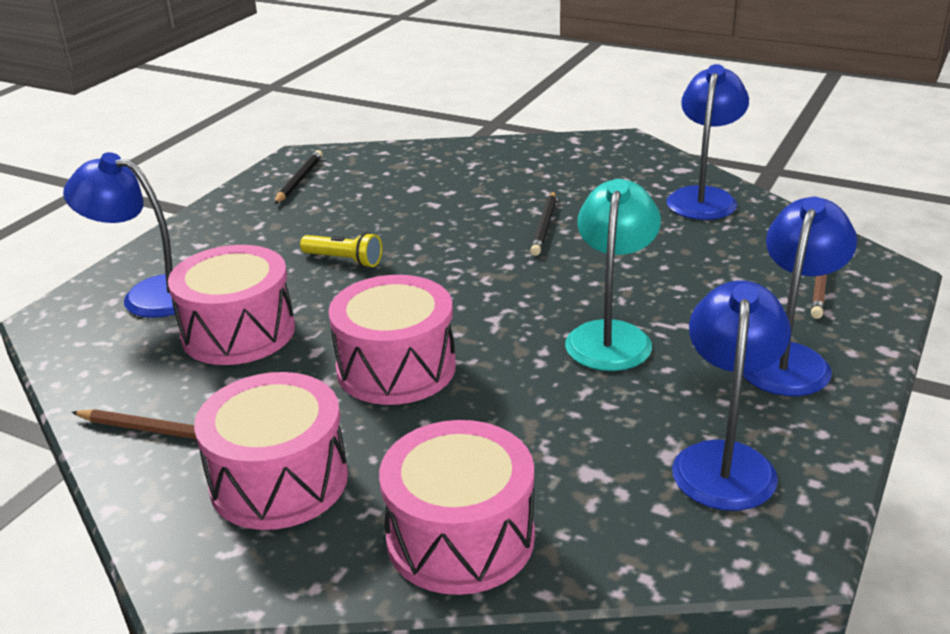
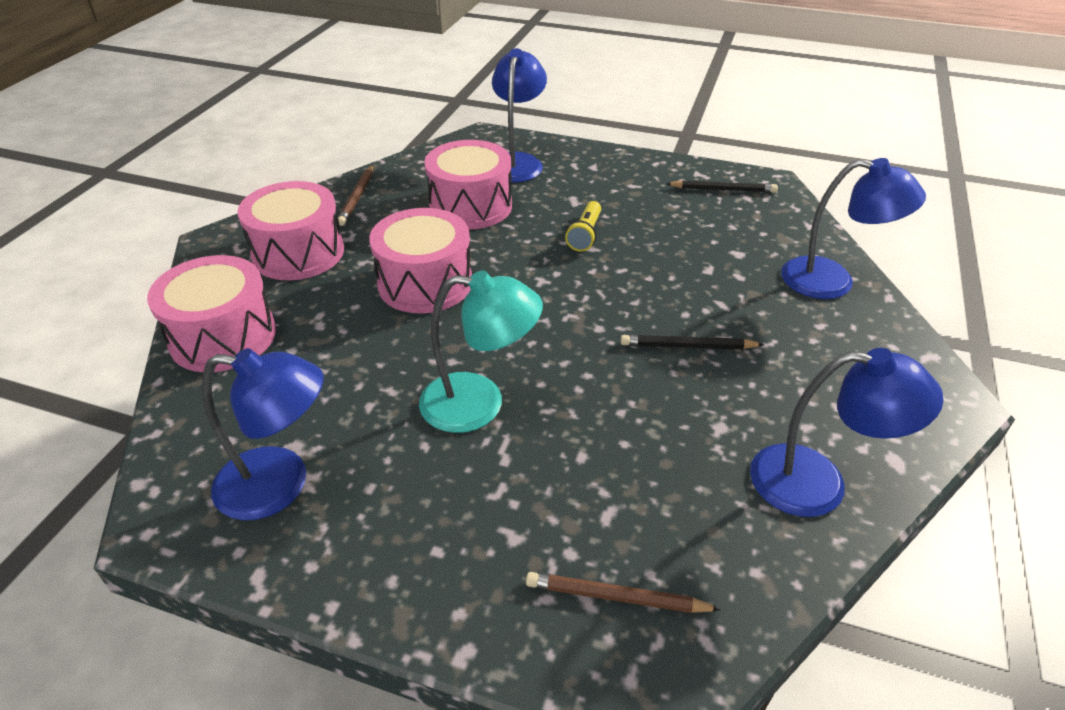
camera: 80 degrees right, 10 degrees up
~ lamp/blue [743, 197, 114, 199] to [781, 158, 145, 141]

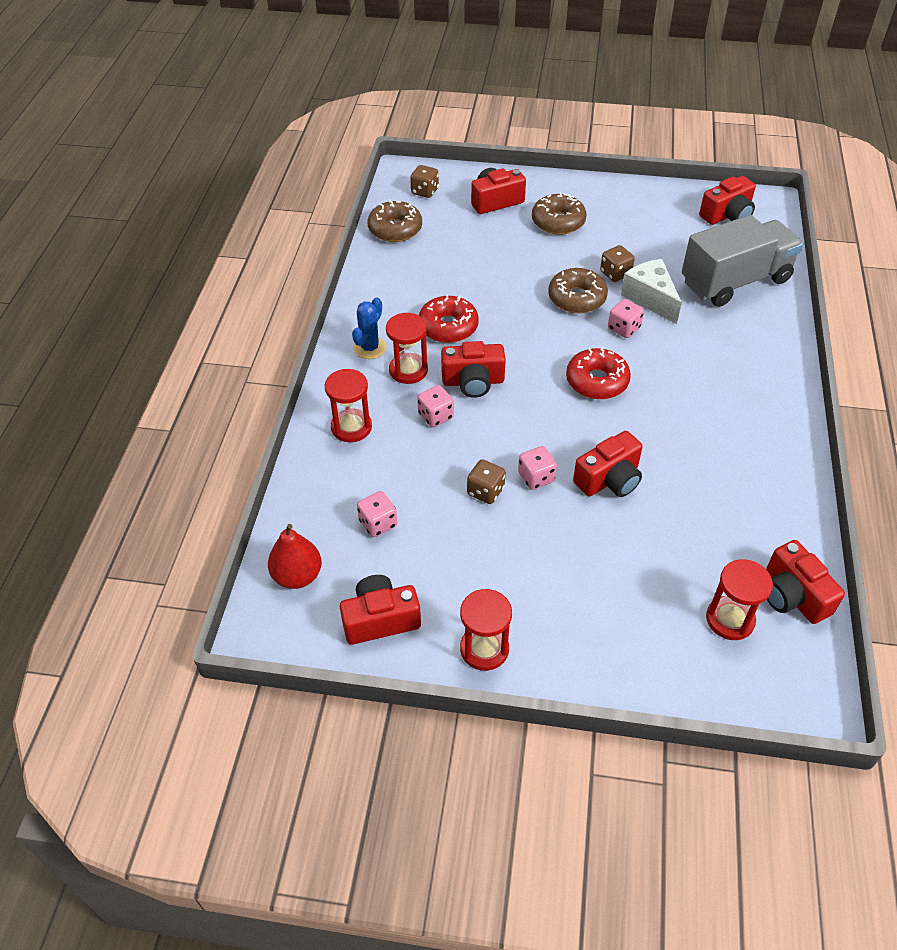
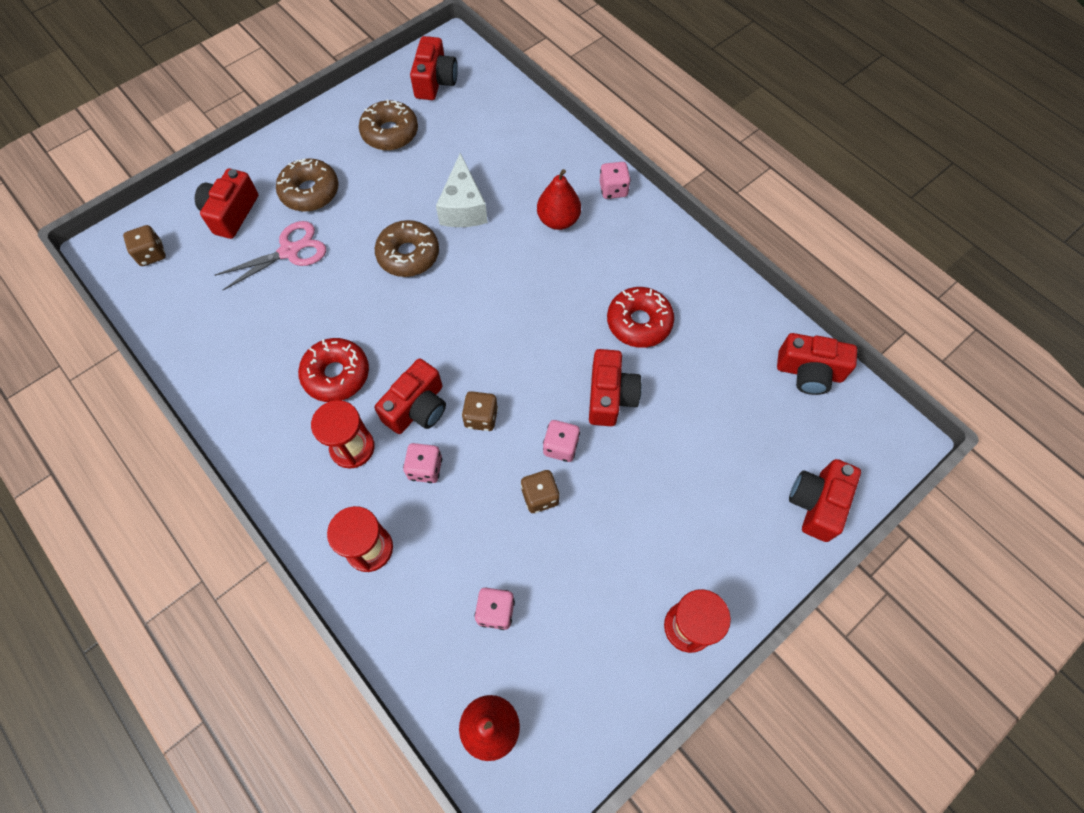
camera: 50 degrees left, 15 degrees up
- cactus/blue [352, 297, 35, 62]
- truck/grey [682, 215, 121, 92]
- hourglass/red [706, 559, 67, 81]
+ scissors/pink [215, 221, 111, 69]
+ pear/red [537, 169, 44, 61]
~ camera/red [340, 575, 81, 70] to [789, 459, 72, 83]
~ donut/brown [368, 200, 54, 42] to [359, 99, 59, 51]
~ donut/red [566, 347, 65, 52] to [607, 287, 67, 61]
~ dice/brown [600, 245, 35, 37] to [462, 391, 36, 40]
~ dice/pink [608, 299, 36, 39] to [599, 162, 32, 37]
~ cheese/white [621, 259, 61, 65] = [436, 153, 52, 74] 105 degrees counterclockwise

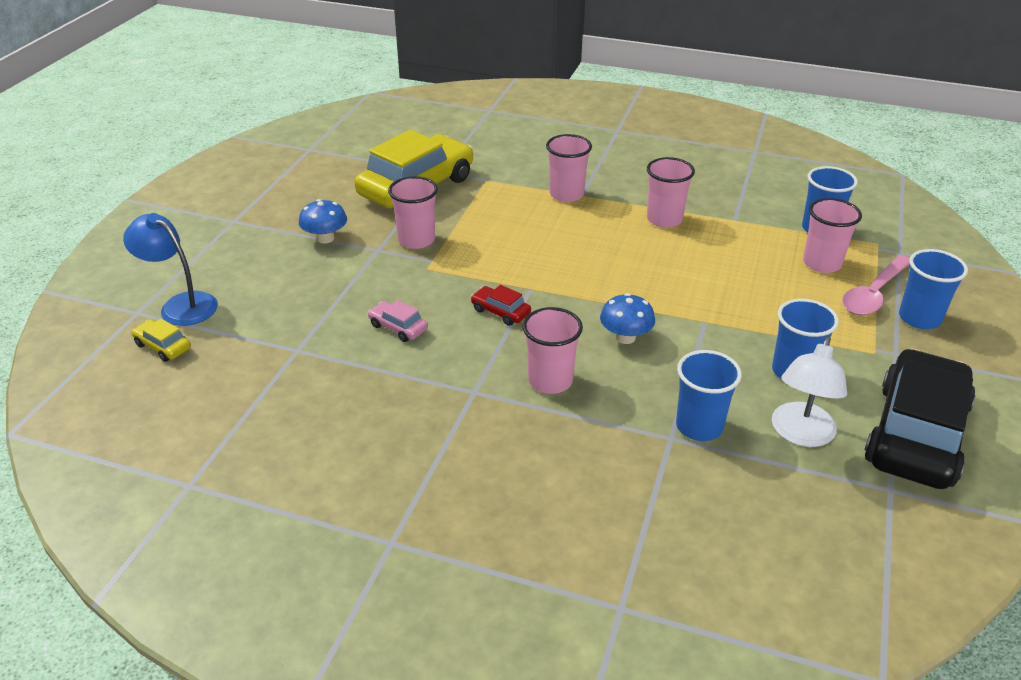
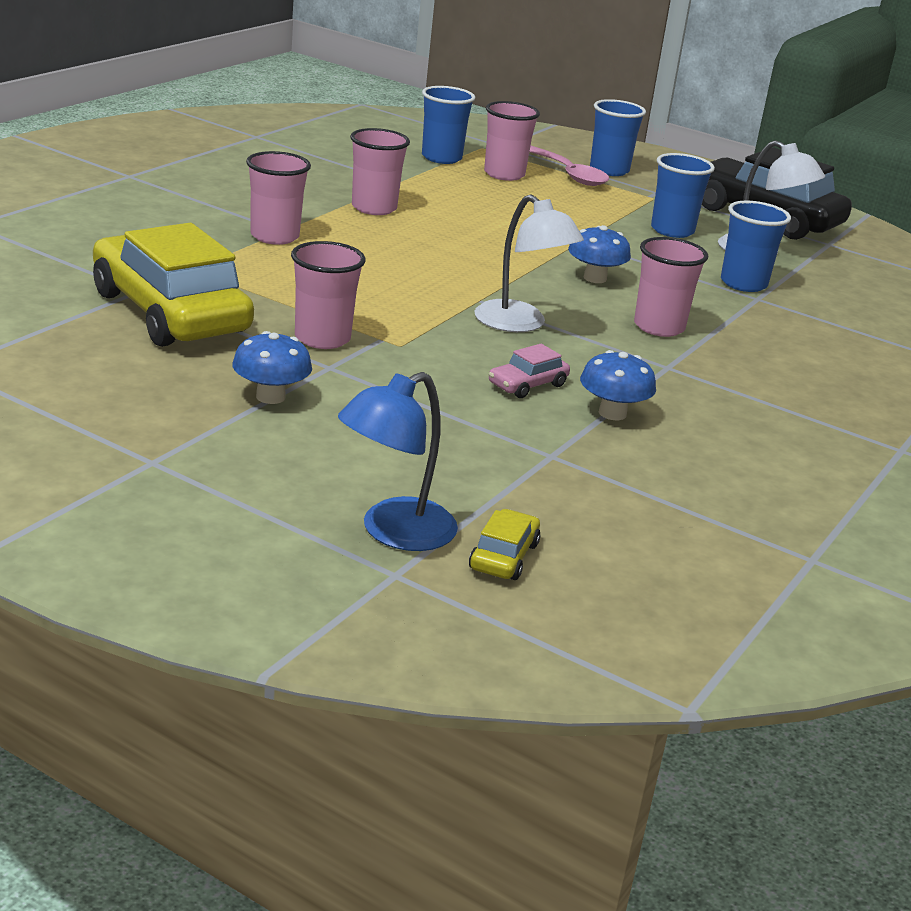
camera: 80 degrees left, 10 degrees down
+ mushroom/blue [580, 350, 76, 70]
~ car/red [471, 285, 60, 41] to lamp/white [474, 194, 110, 138]
~ car/yellow [132, 319, 59, 43] = [469, 509, 72, 71] 150 degrees clockwise

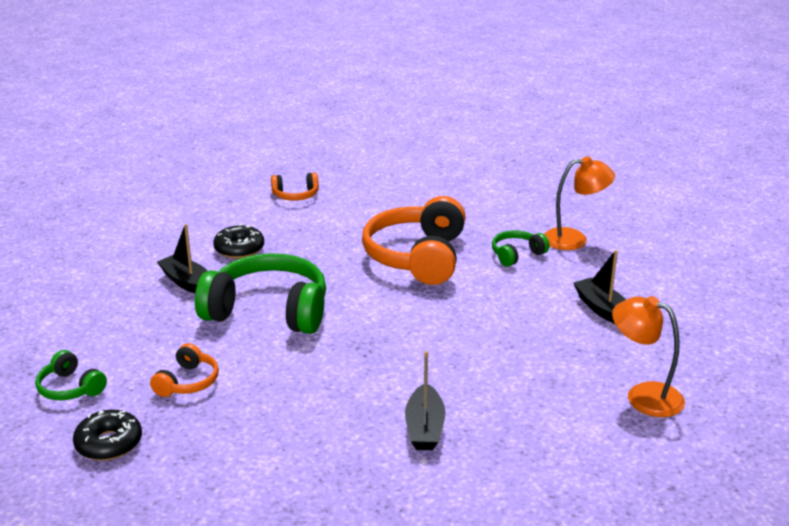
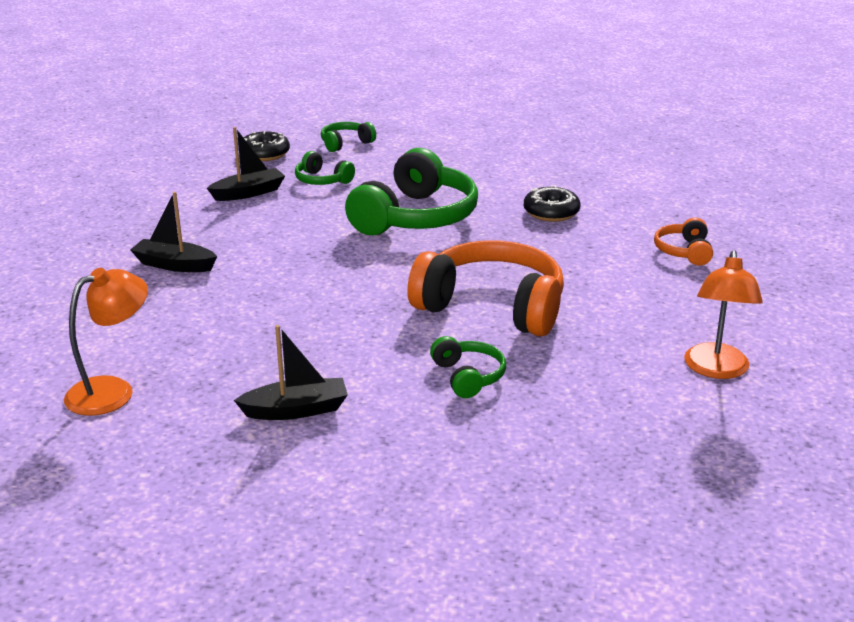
camera: 105 degrees right, 0 degrees up
~ boat/black [157, 224, 50, 69] to [207, 127, 78, 74]
~ lamp/orange [544, 156, 71, 94] to [684, 250, 79, 129]
~ headphones/orange [150, 343, 69, 54] to headphones/green [295, 151, 60, 34]

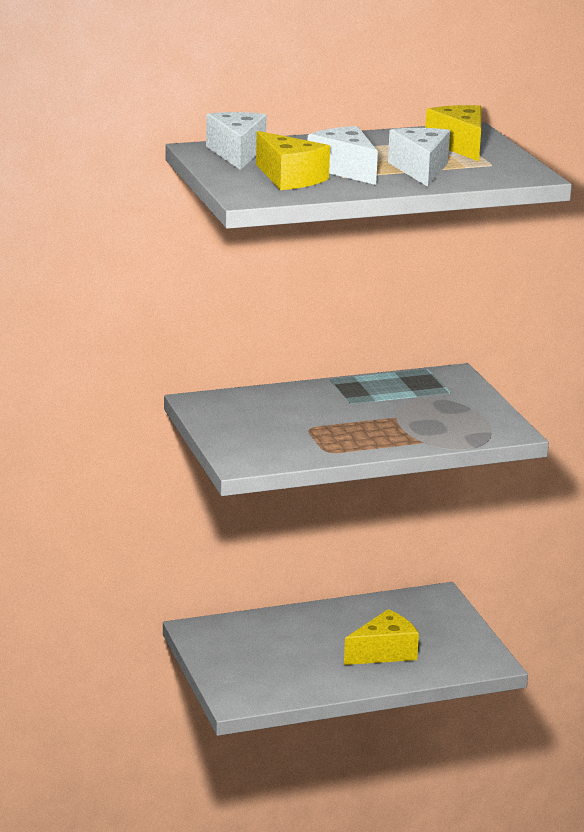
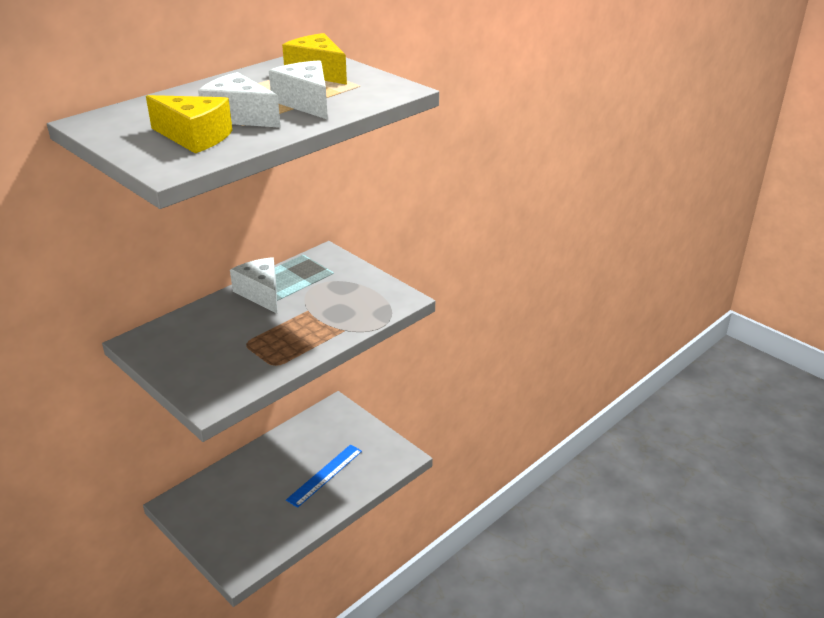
camera: 25 degrees left, 10 degrees up
~ cheese/white [206, 112, 61, 58] to [230, 257, 47, 56]
~ cheese/yellow [344, 609, 75, 56] to ruler/blue [286, 444, 76, 64]

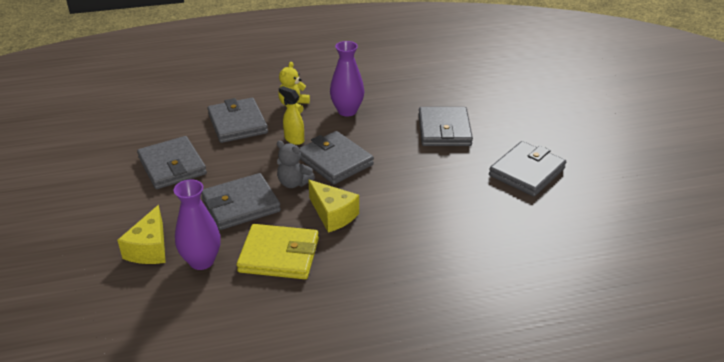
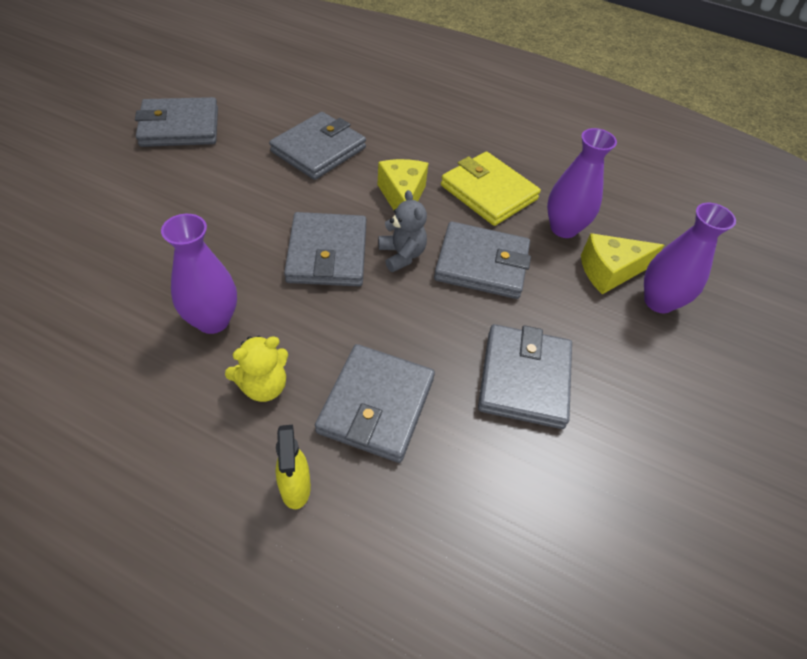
camera: 145 degrees left, 15 degrees up
+ vase/purple [644, 203, 92, 110]
~ spray bottle/yellow [279, 86, 25, 59] to [275, 425, 36, 84]
~ wallet/grey [419, 107, 54, 39] to [269, 112, 97, 68]
~ cheese/yellow [117, 205, 49, 59] = [581, 233, 83, 61] 150 degrees counterclockwise

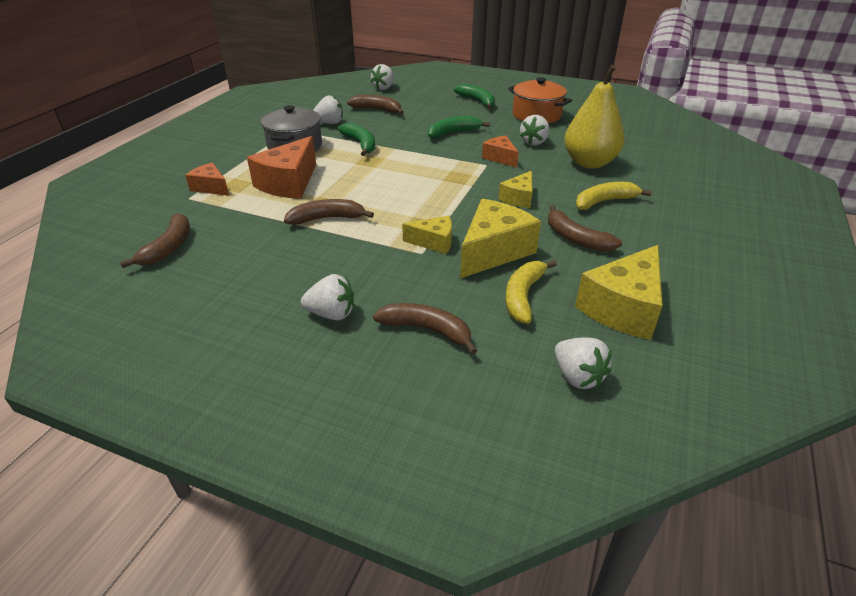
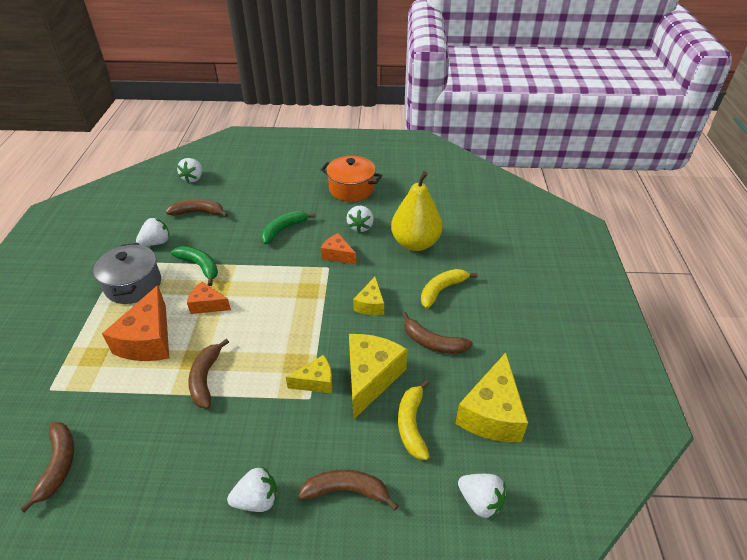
camera: 20 degrees left, 5 degrees up
- banana/green [454, 84, 41, 25]
~ cheese/orange [185, 163, 44, 33] to [187, 282, 44, 32]
~ banana/brown [284, 199, 90, 26] = [188, 339, 41, 69] 60 degrees counterclockwise

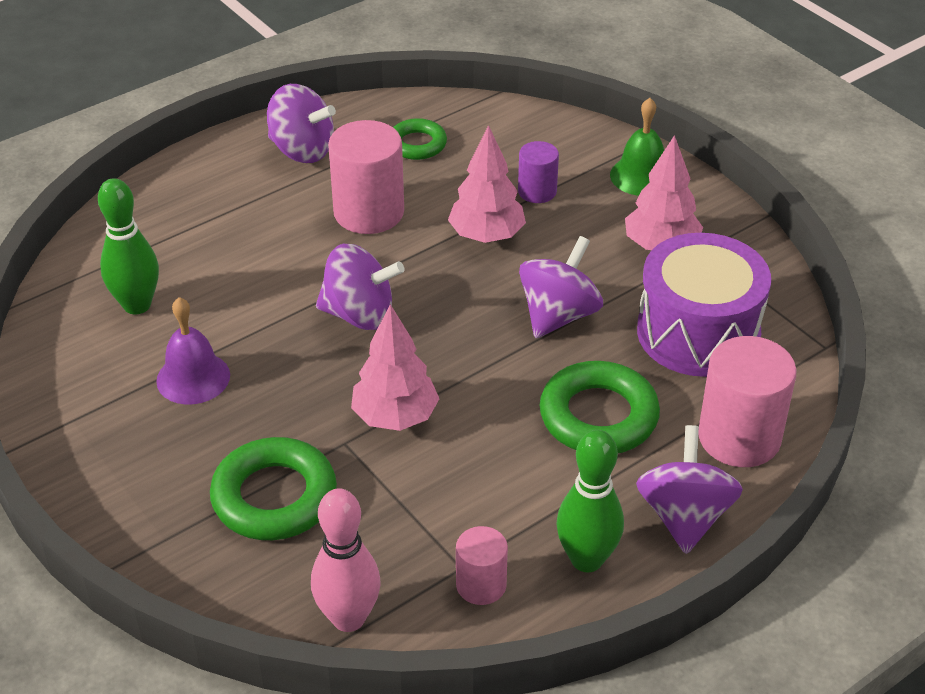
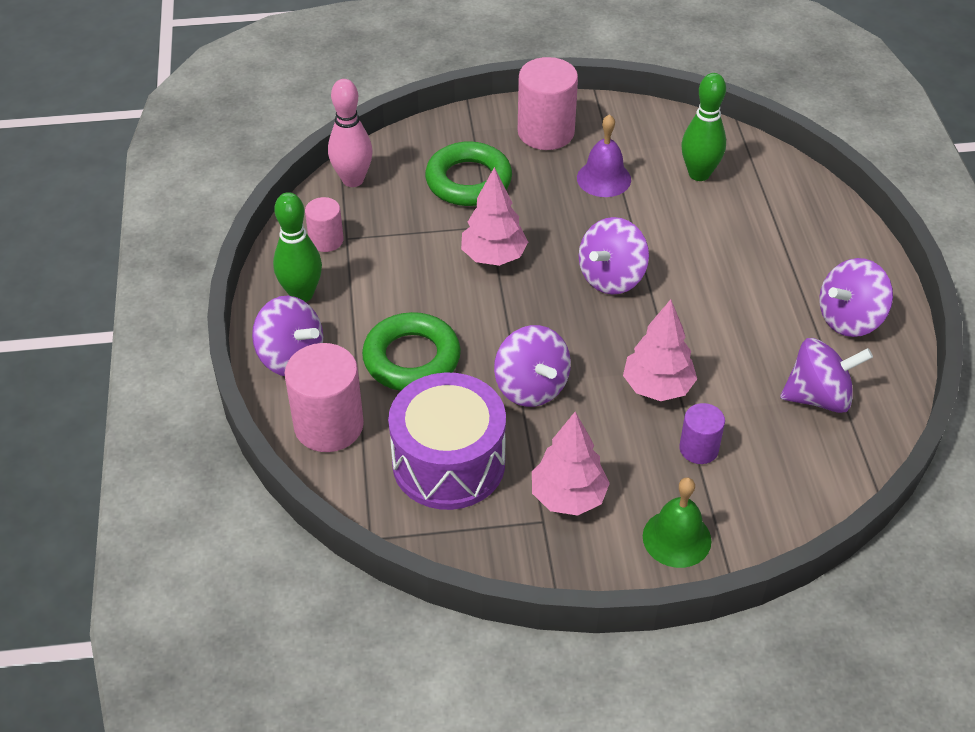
camera: 120 degrees right, 5 degrees up
~ cylinder/pink [328, 120, 76, 114] to [518, 57, 60, 93]
~ ring/green [393, 118, 54, 42] to spinning top/purple [780, 338, 93, 75]

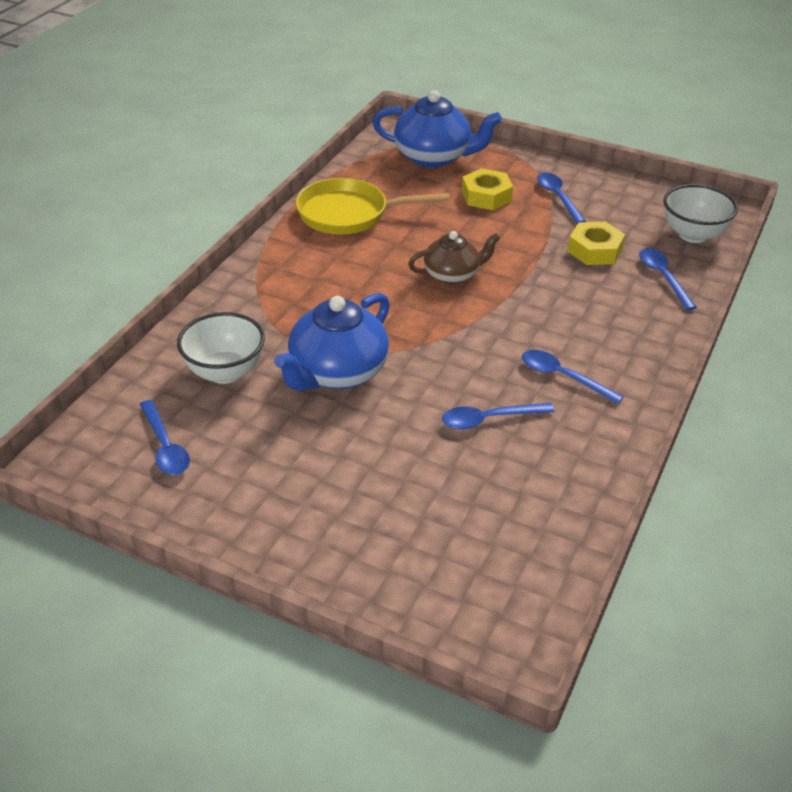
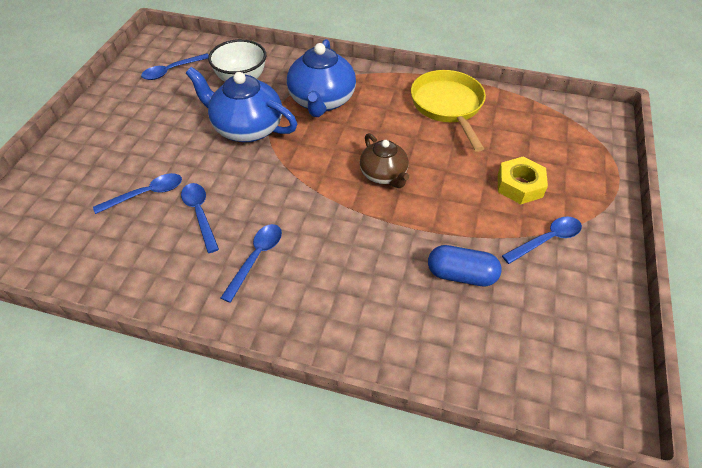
camera: 80 degrees right, 10 degrees up
- bowl/white [663, 184, 75, 59]
~ teapot/blue [372, 90, 130, 78] to [287, 39, 69, 78]
~ spoon/blue [639, 248, 58, 62] to [93, 173, 89, 41]
~ nut/yellow [568, 222, 57, 43] to capsule/blue [428, 245, 74, 42]

